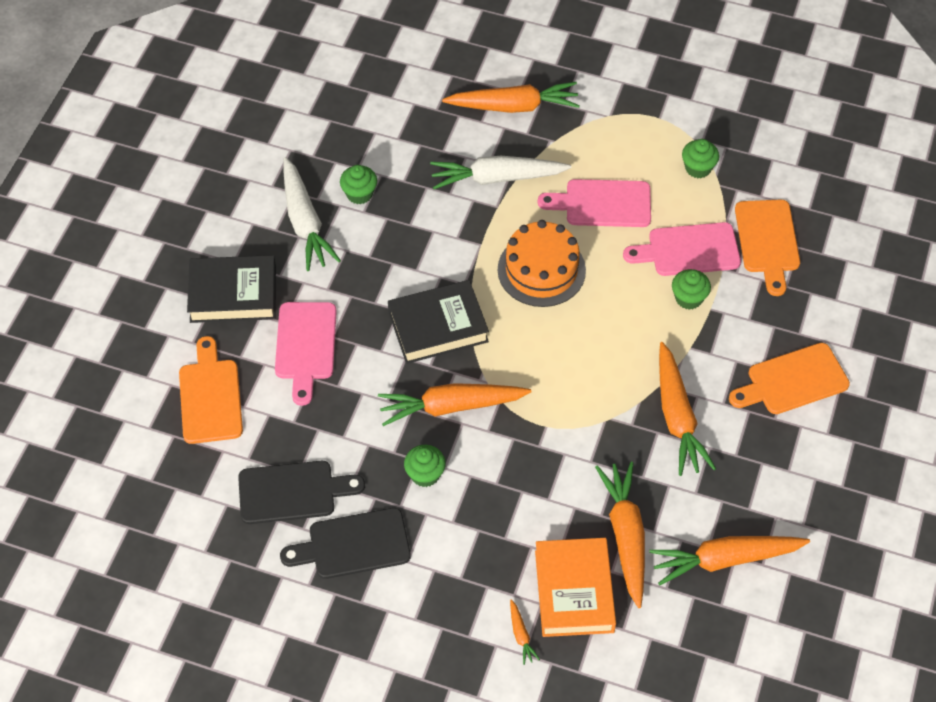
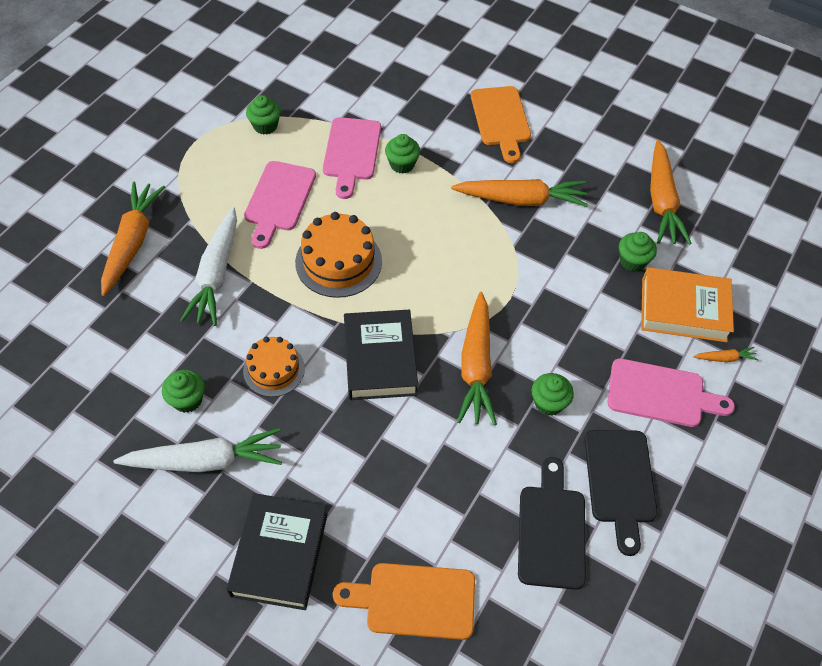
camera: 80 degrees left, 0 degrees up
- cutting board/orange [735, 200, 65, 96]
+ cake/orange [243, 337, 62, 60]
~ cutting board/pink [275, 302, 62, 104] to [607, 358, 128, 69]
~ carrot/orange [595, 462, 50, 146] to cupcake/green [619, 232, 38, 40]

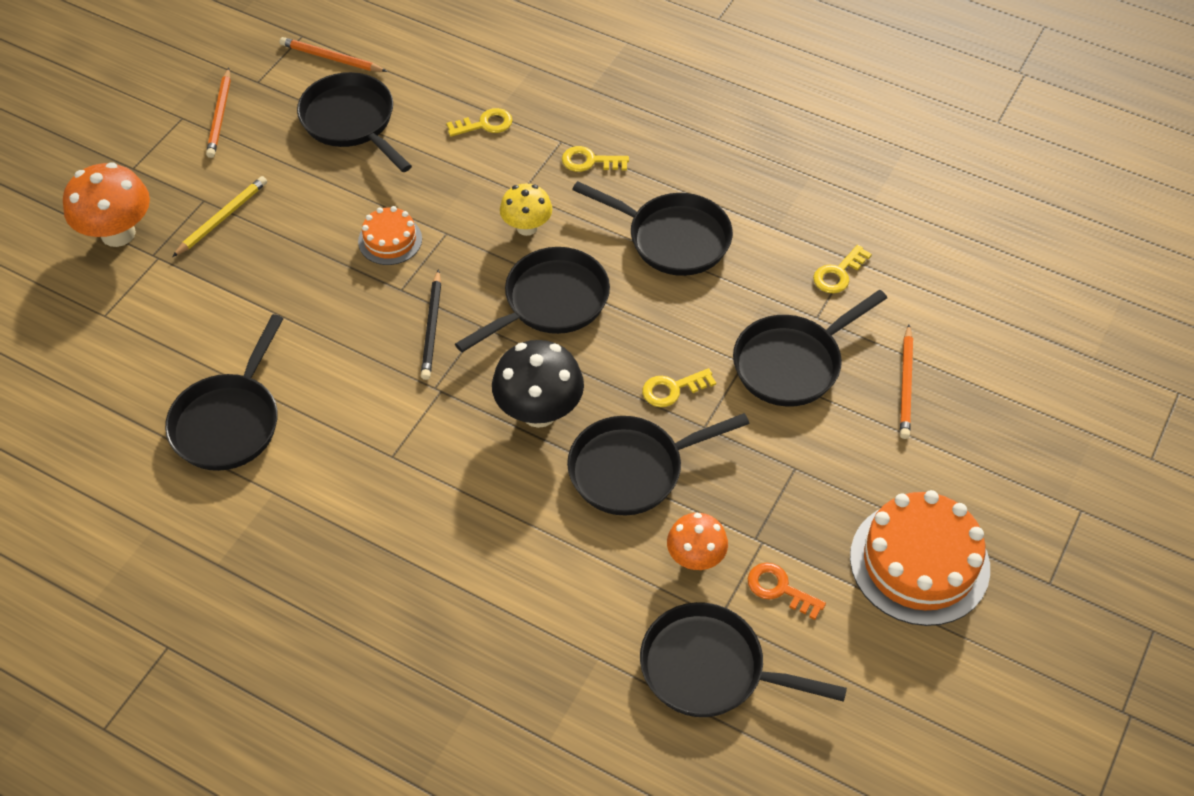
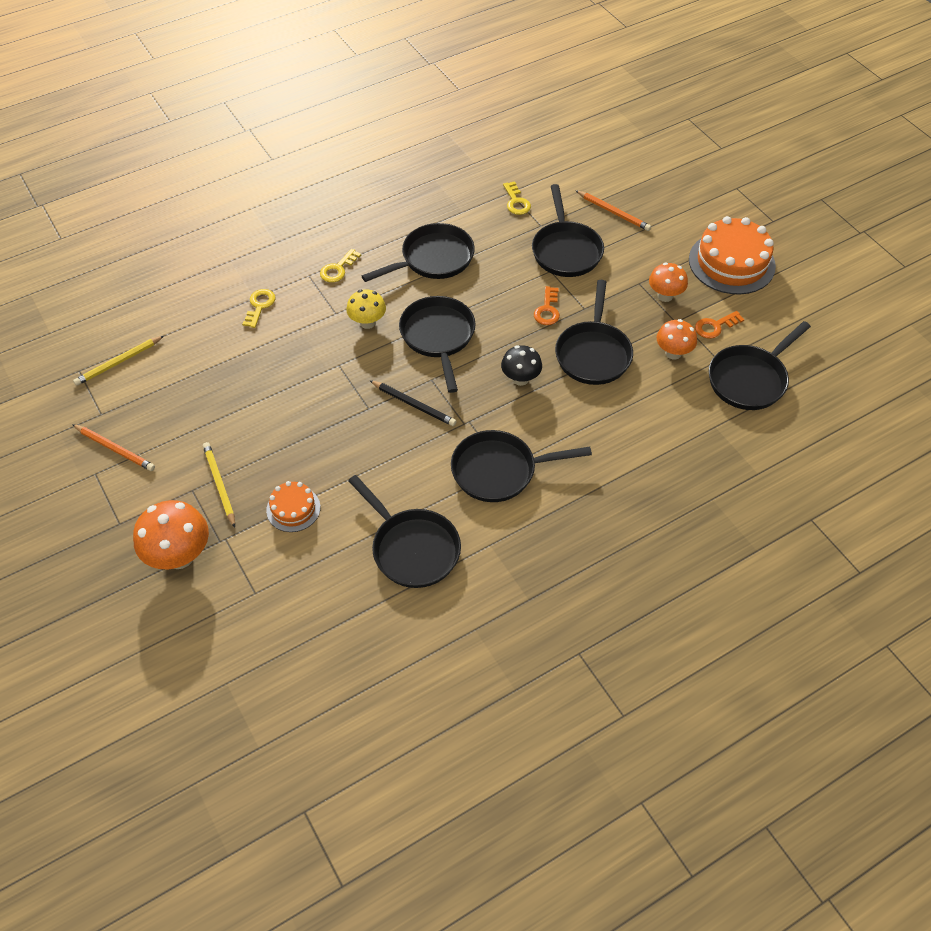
camera: 60 degrees left, 0 degrees up
+ mushroom/orange [649, 263, 39, 39]
~ pan/black [297, 72, 115, 100] to [451, 430, 141, 72]
~ cake/orange [358, 206, 64, 59] to [266, 481, 54, 51]
~ pencil/orange [279, 37, 108, 35] to pencil/yellow [73, 336, 91, 50]
~ key/yellow [642, 368, 74, 39] to key/orange [534, 286, 26, 39]
~ mushroom/black [492, 340, 92, 88] = [501, 345, 41, 41] x0.63

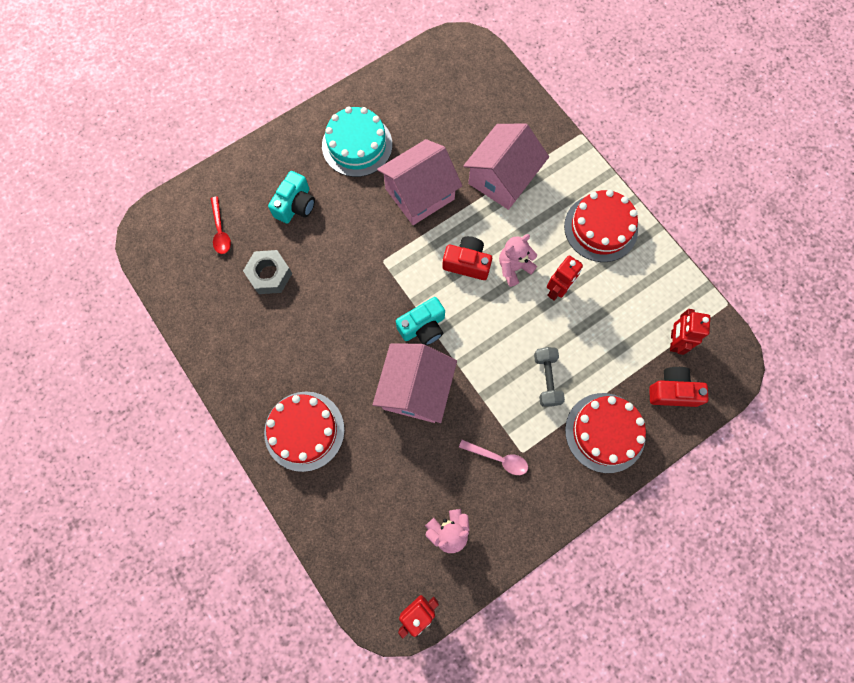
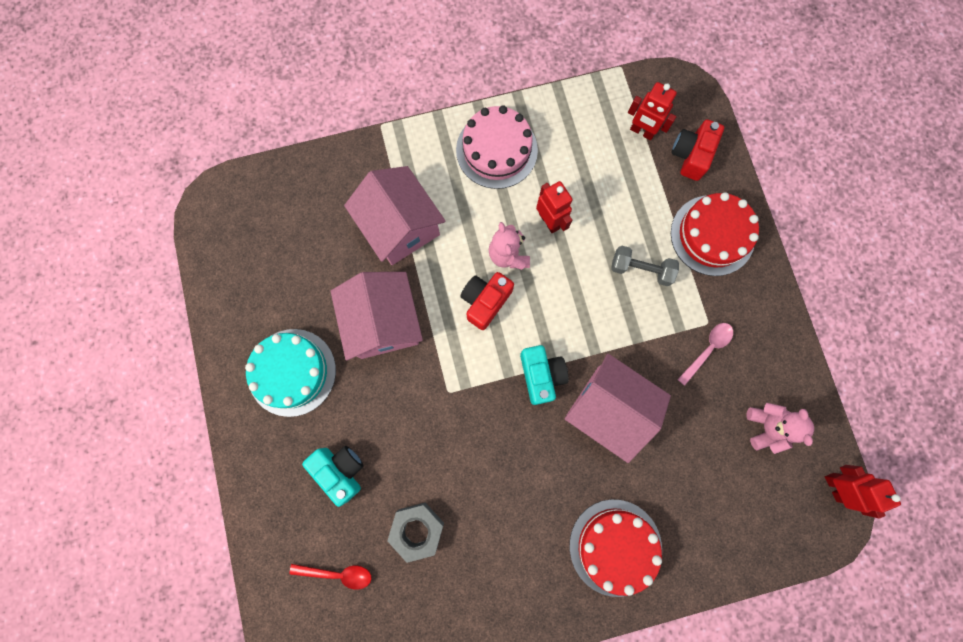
camera: 70 degrees left, 5 degrees up
~ cake/red [564, 190, 74, 72] to cake/pink [456, 105, 82, 84]

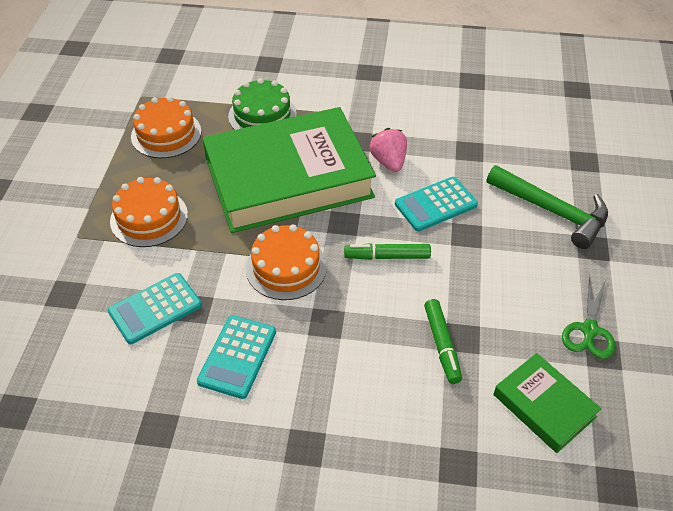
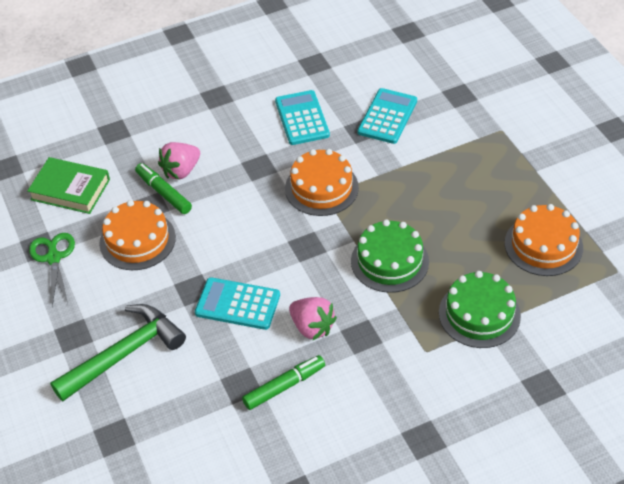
camera: 150 degrees right, 0 degrees up
+ strawberry/pink [158, 142, 42, 38]
~ cake/orange [110, 177, 78, 70] to [99, 200, 77, 70]
~ marker/green [344, 243, 87, 17] to [242, 355, 83, 55]
~ book/green [202, 107, 174, 126] to cake/green [351, 219, 78, 74]
~ calculator/turquoise [395, 177, 83, 55] = [195, 277, 85, 53] 105 degrees counterclockwise
~ hammer/green [486, 165, 122, 84] = [50, 304, 136, 97] 135 degrees clockwise

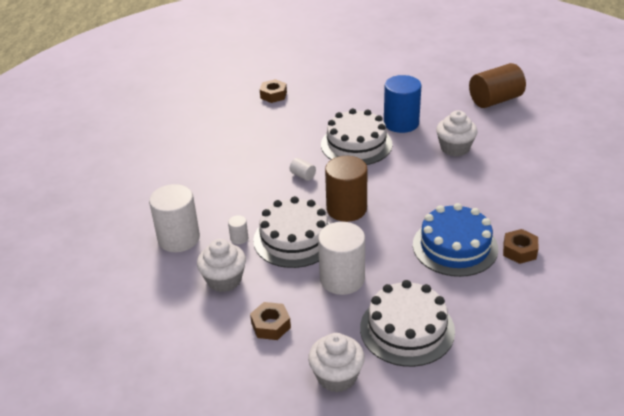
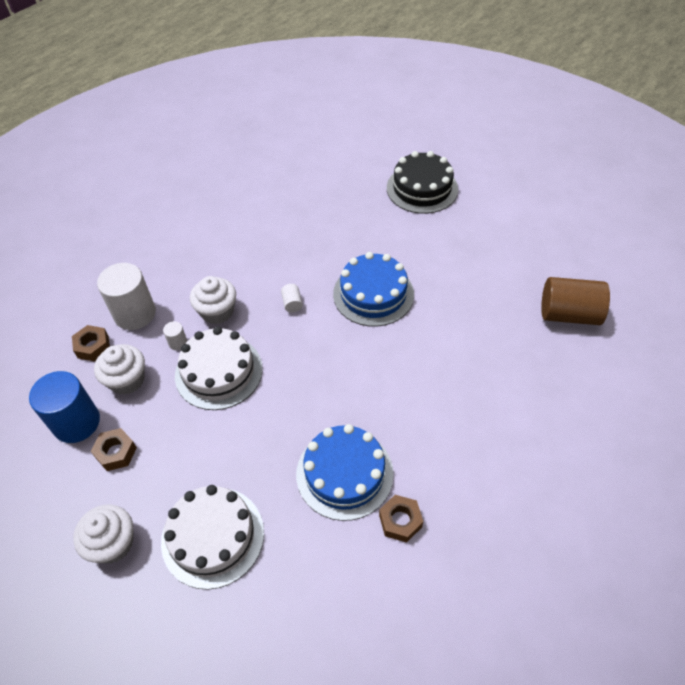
camera: 35 degrees right, 15 degrees up
- cylinder/white [318, 222, 47, 73]
- cylinder/brown [325, 156, 42, 66]
+ cake/black [387, 151, 71, 63]
~ nut/brown [260, 79, 27, 24] to [72, 325, 38, 37]
~ cylinder/blue [384, 75, 37, 58] to [29, 371, 71, 72]
~ cupcake/white [436, 110, 41, 46] to [190, 276, 46, 48]
~ cake/white [321, 108, 71, 57] to cake/blue [333, 252, 81, 75]

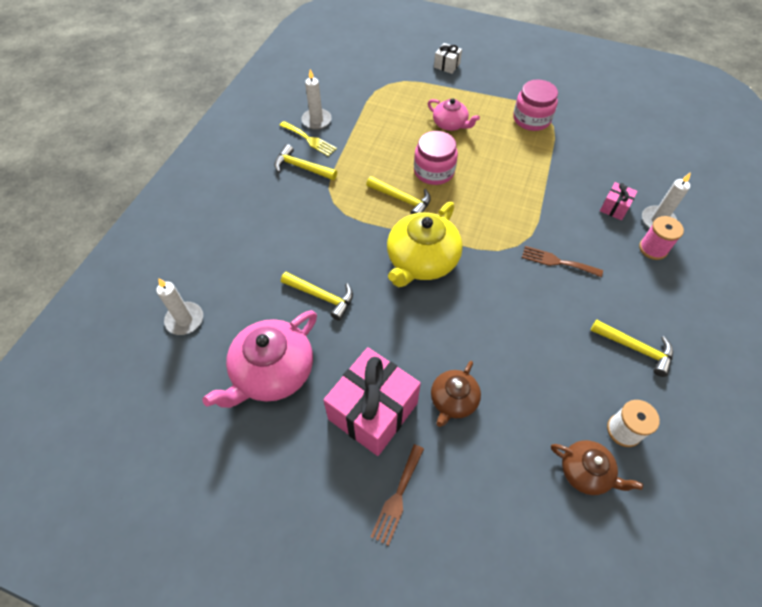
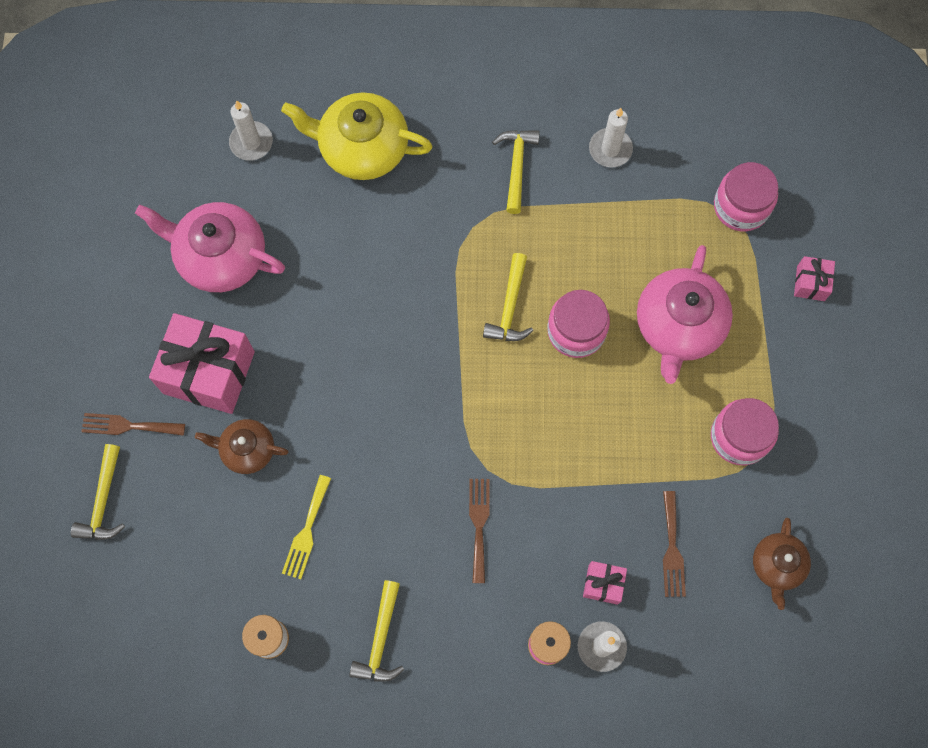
camera: 70 degrees right, 15 degrees up
+ fork/brown [663, 491, 23, 106]
+ jar/pink [714, 162, 64, 69]
~ fork/yellow [279, 121, 58, 35] to [282, 475, 49, 104]
~ hammer/yellow [281, 272, 72, 49] to [71, 444, 54, 96]
~ teapot/yellow [387, 202, 76, 85] to [281, 92, 151, 88]
~ teapot/brown [551, 440, 92, 55] to [753, 517, 58, 93]
~ gift/white [434, 43, 28, 31] to gift/pink [794, 256, 41, 45]
~ teapot/pink [428, 98, 52, 33] = [637, 245, 96, 139] x1.74

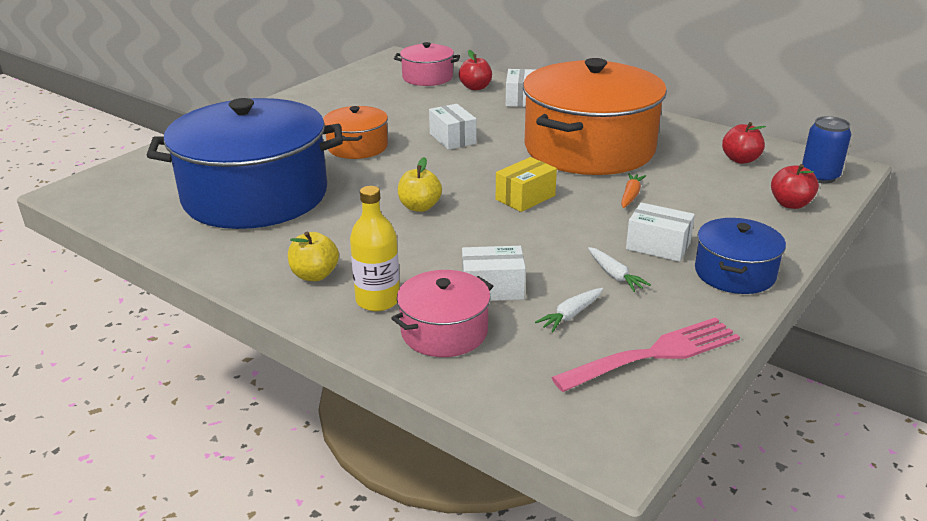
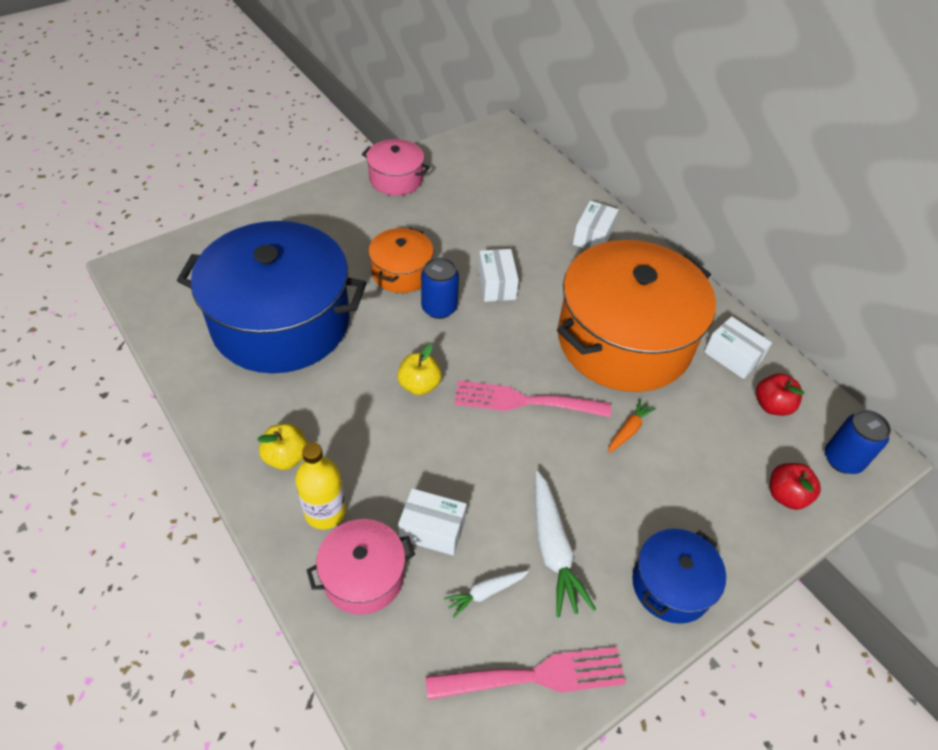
camera: 15 degrees right, 20 degrees up
- apple/red [459, 50, 33, 40]
+ can/blue [421, 257, 38, 62]
~ pot/pink [394, 42, 66, 44] to [362, 139, 68, 57]
~ box/white [626, 203, 69, 59] to [704, 316, 68, 63]
~ box/yellow [496, 157, 61, 55] to fork/pink [454, 380, 157, 37]
~ carrot/white [588, 247, 63, 45] = [535, 471, 61, 146] x1.80

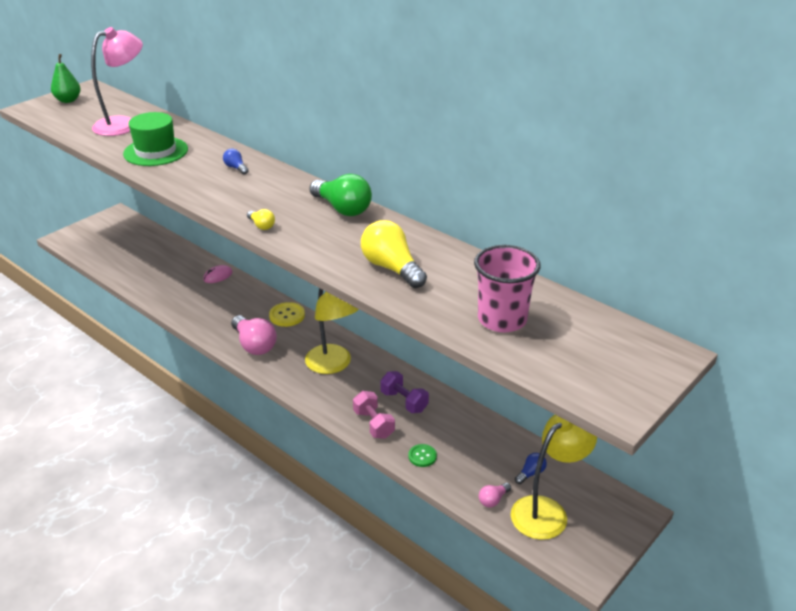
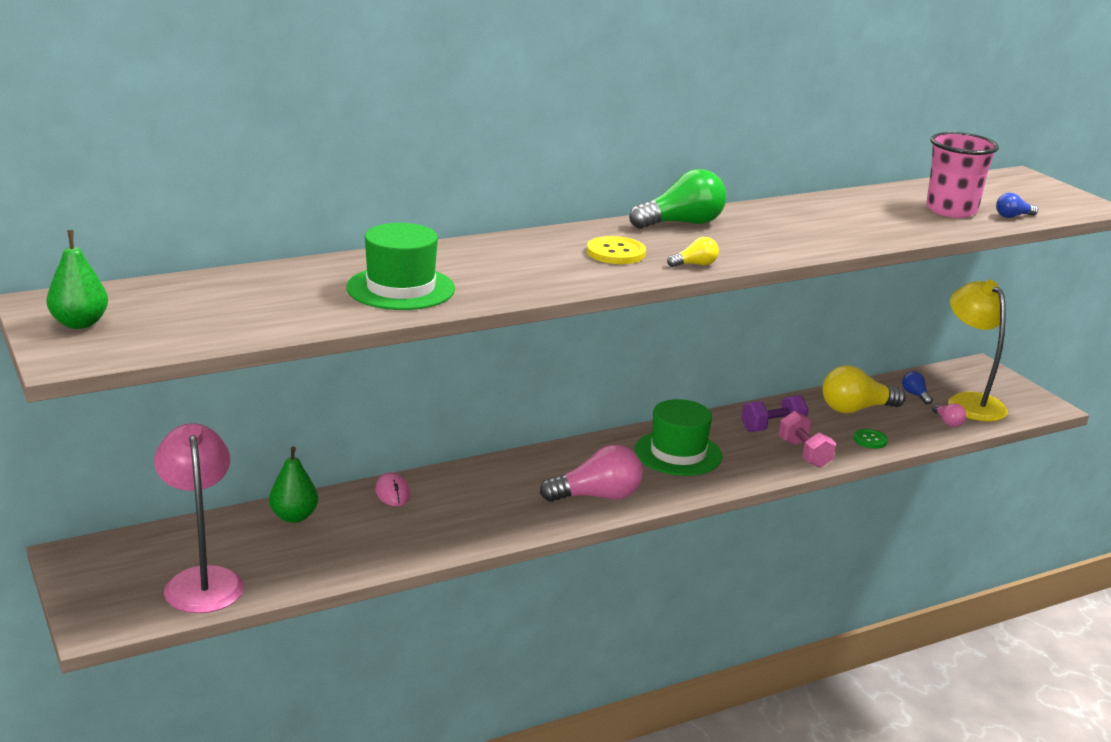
camera: 70 degrees left, 10 degrees down
+ pear/green [269, 446, 49, 77]
~ lamp/pink [91, 27, 52, 109] to [154, 423, 90, 190]
~ light bulb/blue [223, 149, 26, 26] to [996, 193, 42, 25]
~ button/yellow [269, 302, 36, 25] to [587, 236, 59, 28]
~ light bulb/yellow [361, 220, 66, 68] to [822, 365, 84, 48]
~ lamp/yellow [305, 288, 54, 86] to hat/green [635, 399, 88, 77]
~ dumbbell/pink [353, 391, 42, 48] = [779, 411, 57, 57] 75 degrees clockwise

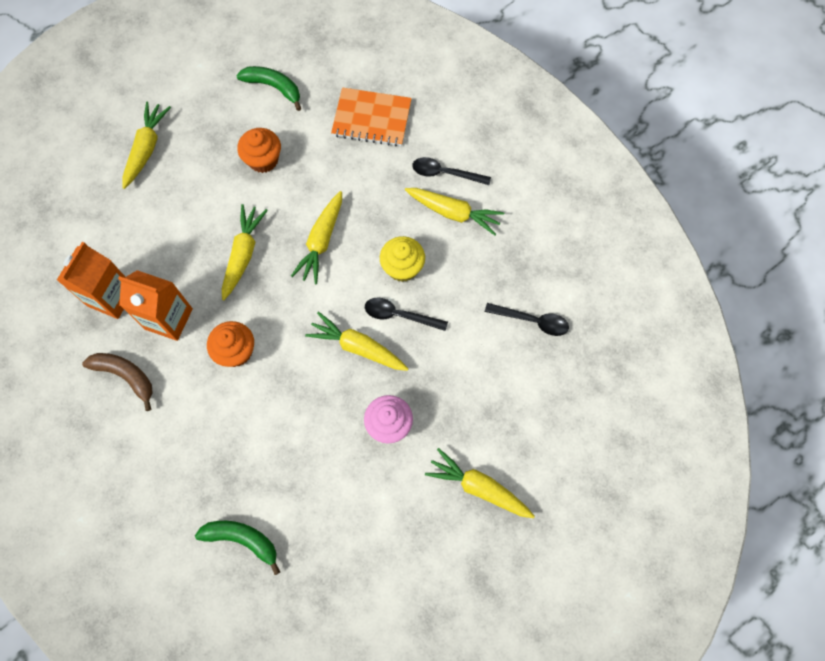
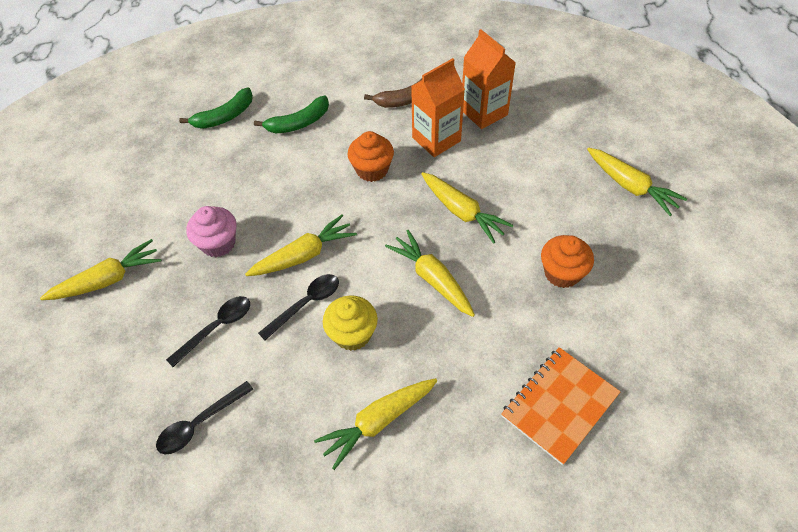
camera: 125 degrees right, 15 degrees down
~ banana/green [236, 66, 66, 45] to [254, 96, 75, 37]
~ spoon/black [412, 157, 79, 28] to [166, 296, 84, 71]

